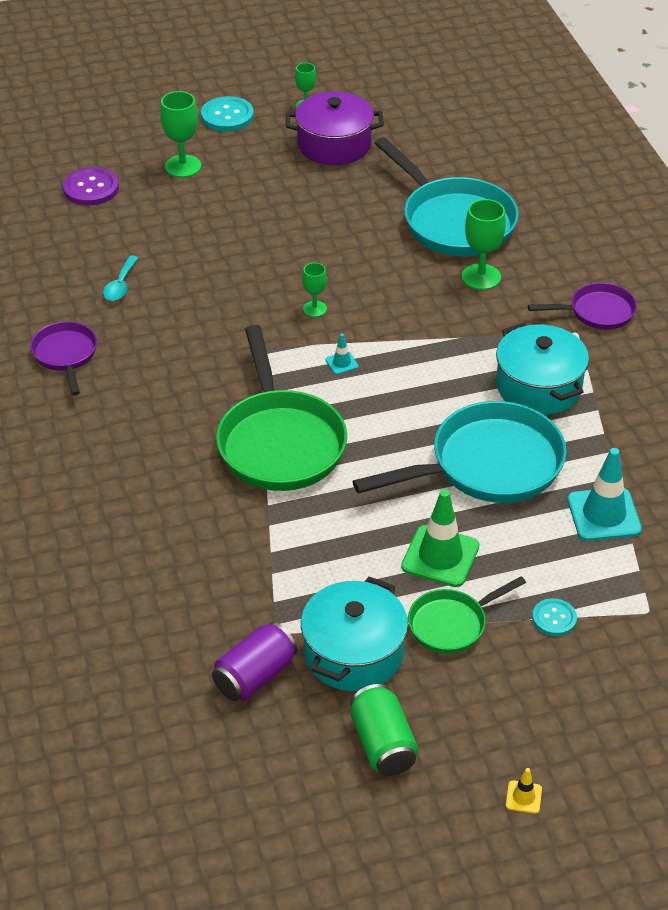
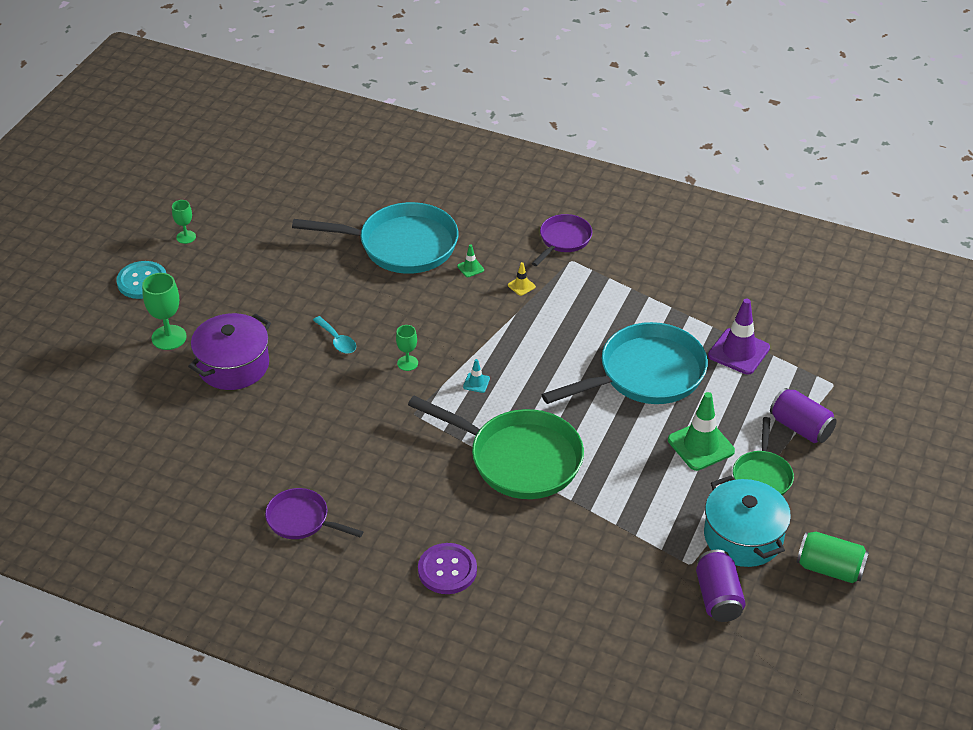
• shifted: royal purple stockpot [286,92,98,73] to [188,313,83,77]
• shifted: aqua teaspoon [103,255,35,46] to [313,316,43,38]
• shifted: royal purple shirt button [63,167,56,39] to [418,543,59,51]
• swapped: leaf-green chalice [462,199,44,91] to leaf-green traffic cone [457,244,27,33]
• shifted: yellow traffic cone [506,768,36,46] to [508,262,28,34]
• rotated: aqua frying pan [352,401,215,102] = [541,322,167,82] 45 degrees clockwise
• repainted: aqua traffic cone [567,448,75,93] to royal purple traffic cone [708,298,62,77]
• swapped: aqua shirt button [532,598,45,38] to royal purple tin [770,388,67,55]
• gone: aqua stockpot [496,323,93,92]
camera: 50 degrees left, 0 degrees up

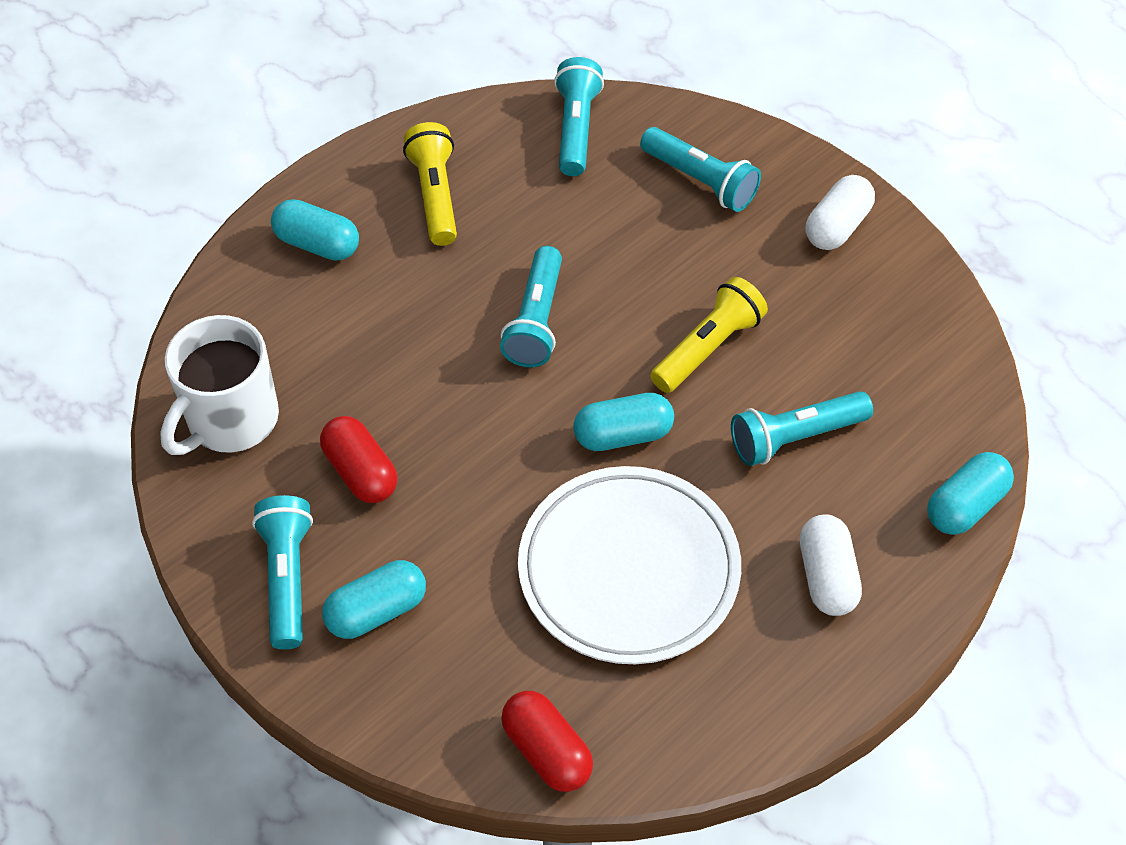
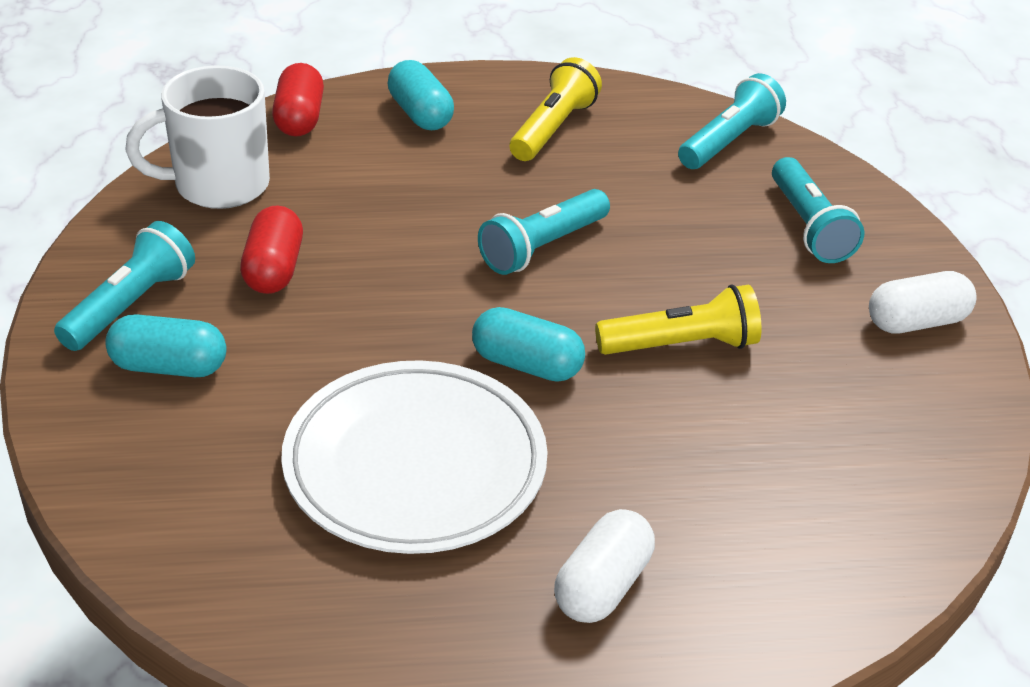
• shifted: red pill [501,691,92,101] to [272,63,52,74]
• gone: aqua flashlight [731,391,142,75]
• gone: aqua pill [927,452,87,83]
camera: 35 degrees right, 15 degrees down

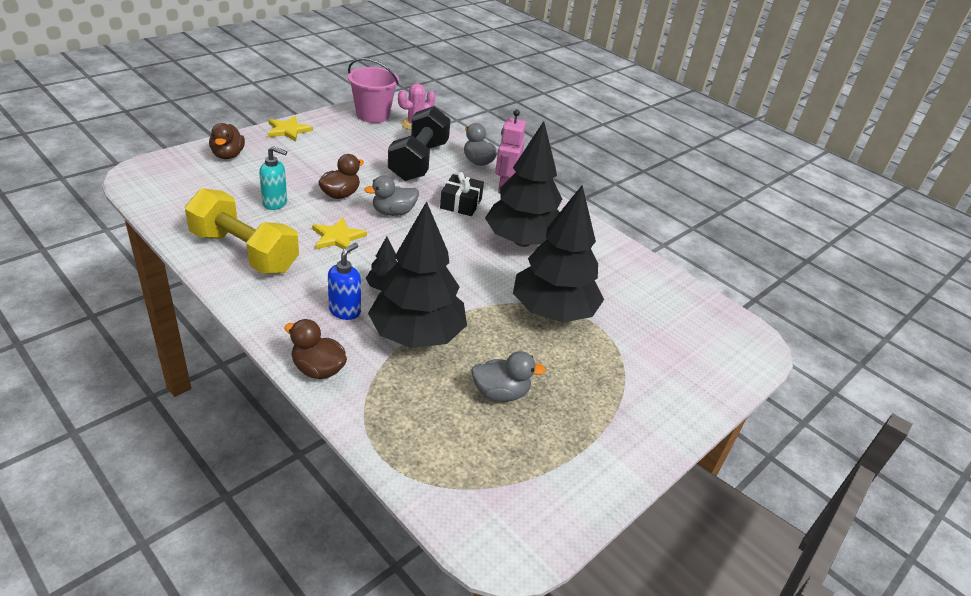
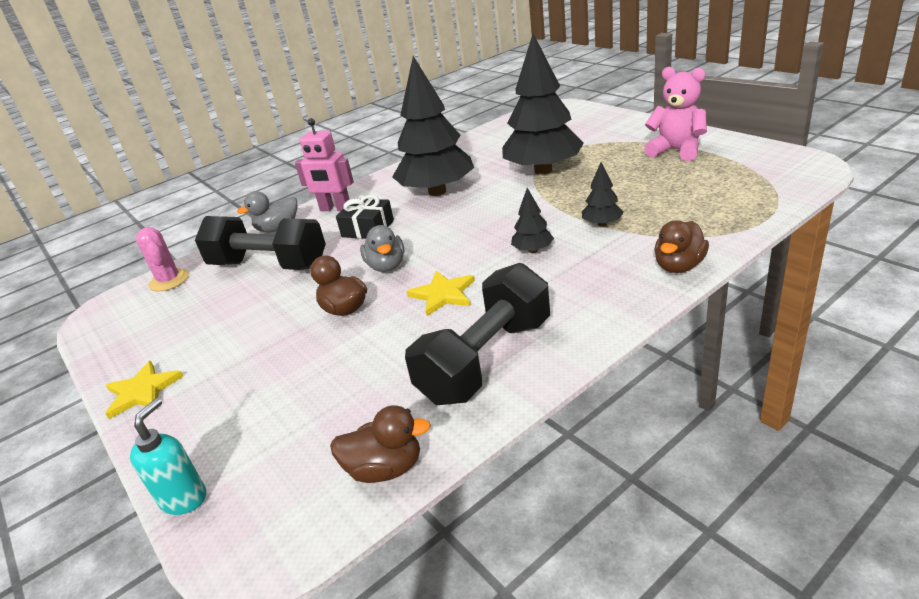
• shifted: aqua soap pump [259,146,28,64] to [130,398,76,117]
• shifted: dark brown toy duck [209,123,36,36] to [330,406,101,77]
• repainted: yellow dumbbell [185,188,114,86] to black dumbbell [405,263,145,142]
• scaled: black toy tree [368,201,99,147] = [582,162,41,65] x0.43
• new: pink teddy [644,67,63,94]
• gone: royal blue soap pump [328,243,33,77]
• gone: pink sand bucket [348,58,51,65]
• gone: gray toy duck [471,351,75,51]
camera: 75 degrees left, 5 degrees down

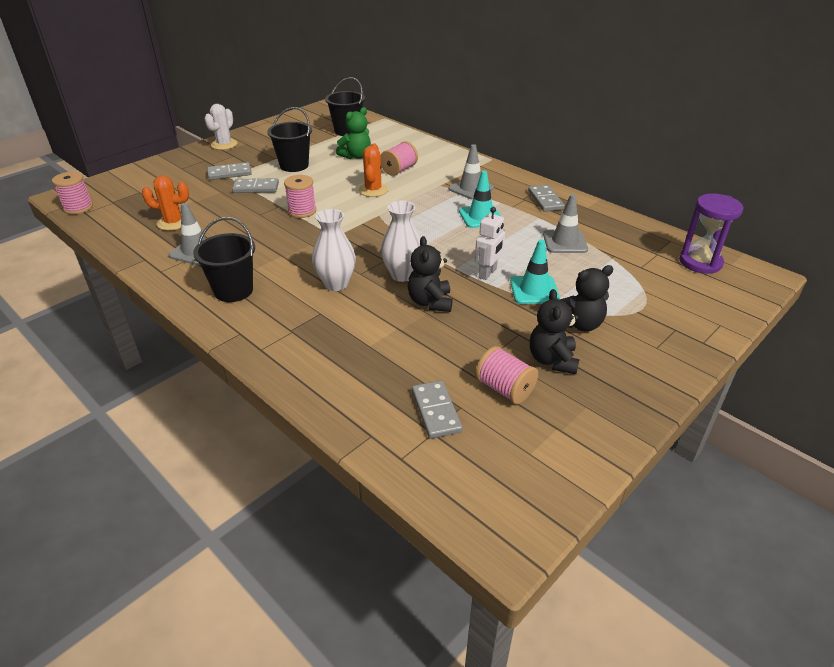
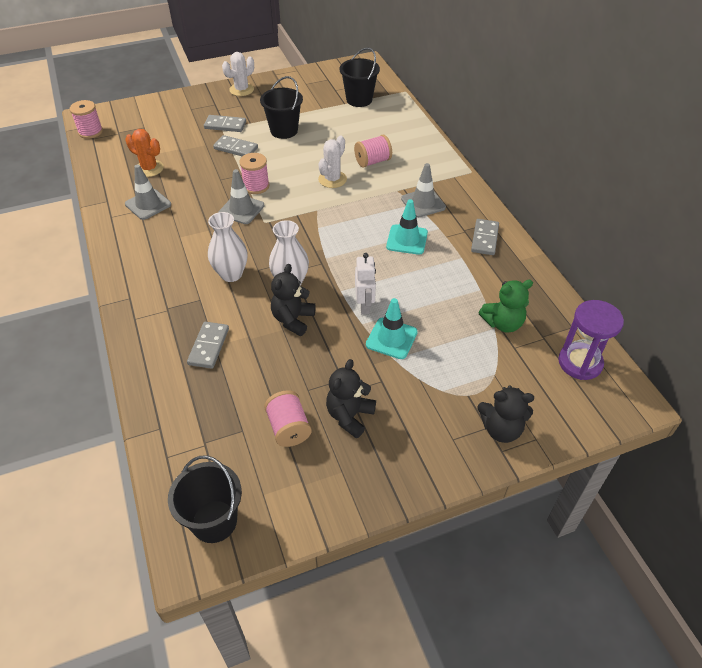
• shifted: black sand bucket [193,217,62,85] to [168,455,74,88]
• shifted: gray domino tile [412,381,50,58] to [187,322,42,47]
• shifted: gray traffic cone [543,194,45,59] to [218,169,46,55]
• repainted: orange-coloured saguaro cactus [359,143,29,54] to snow-white saguaro cactus [318,135,29,53]
• rotated: snow-white toy robot [475,207,30,73] = [355,253,21,62] 60 degrees counterclockwise
• shifted: black teddy [560,265,53,67] to [477,386,57,57]
• shifted: leaf-green teddy [336,107,35,52] to [478,280,55,53]
camera: 25 degrees right, 10 degrees up

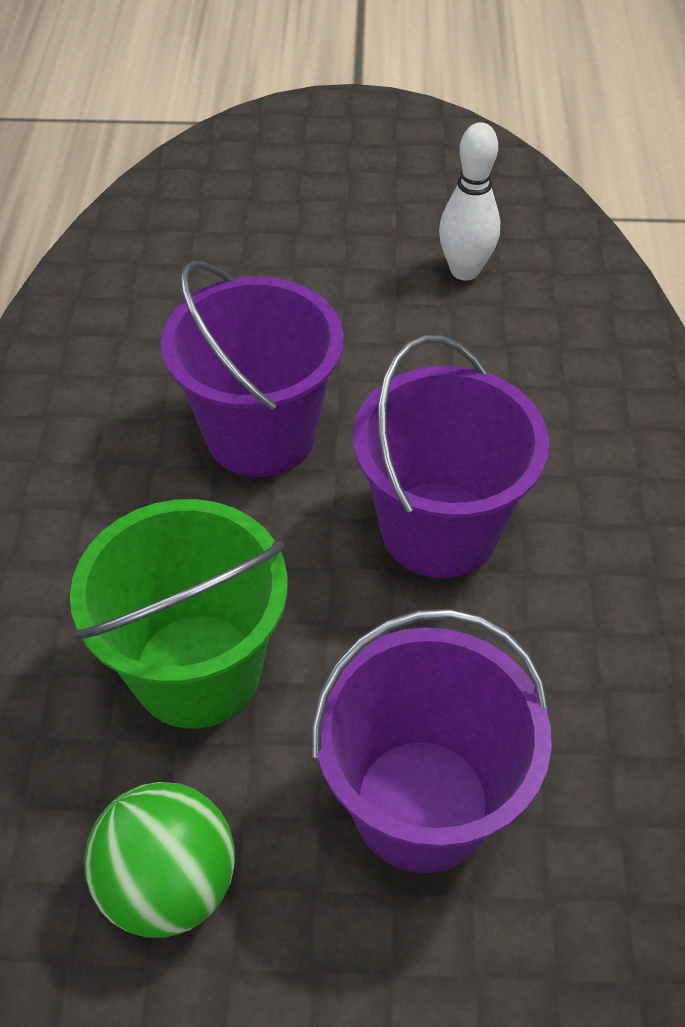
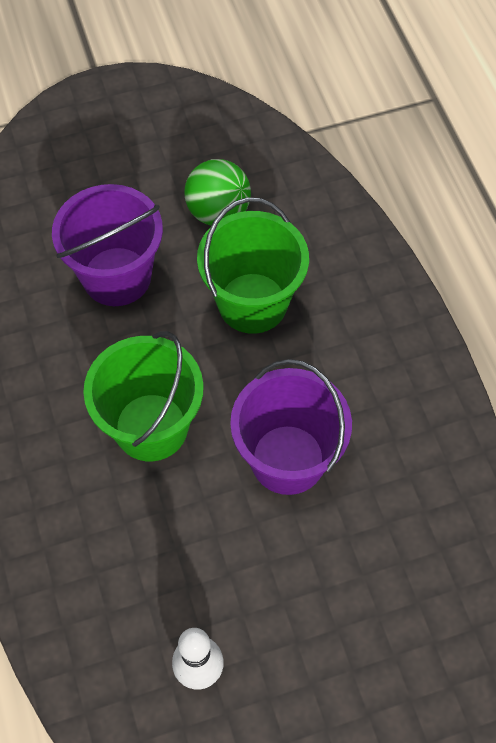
• repainted: royal purple sand bucket [353,335,196,243] to leaf-green sand bucket [83,331,120,130]
camera: 160 degrees right, 10 degrees up

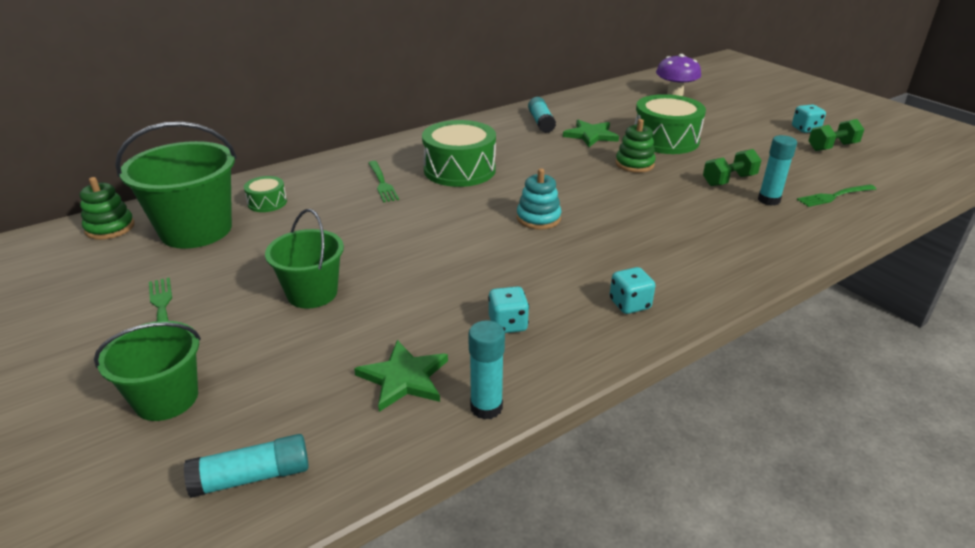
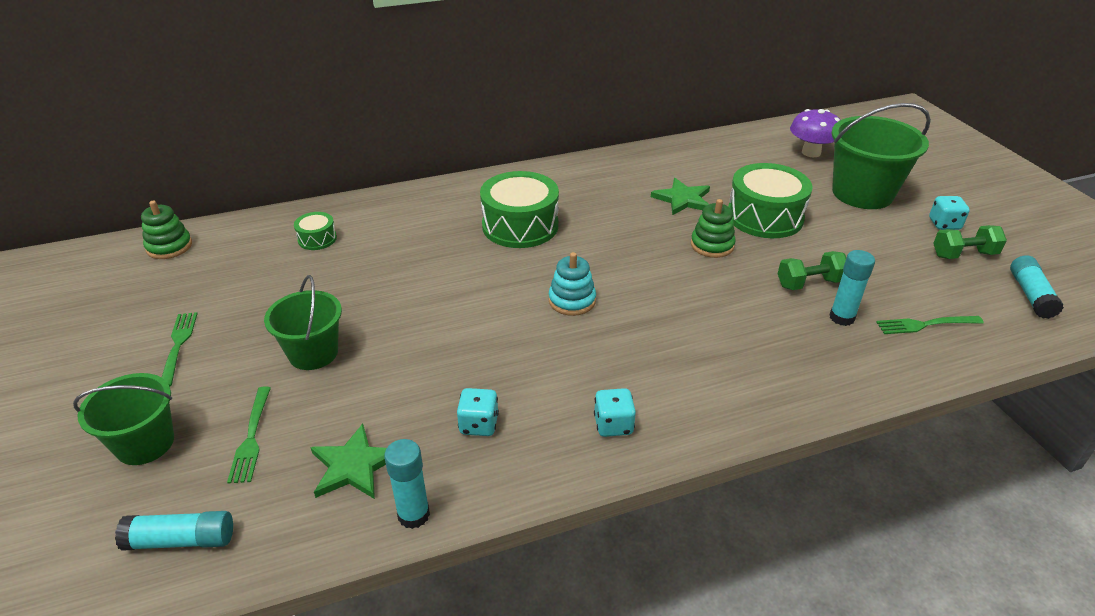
• shifted: leaf-green dinner fork [368,161,31,42] to [227,386,44,98]
• shifted: leaf-green sand bucket [115,122,122,127] to [831,103,100,106]
• shifted: aqua glue [528,97,28,36] to [1010,255,54,64]
camera: 15 degrees right, 5 degrees up

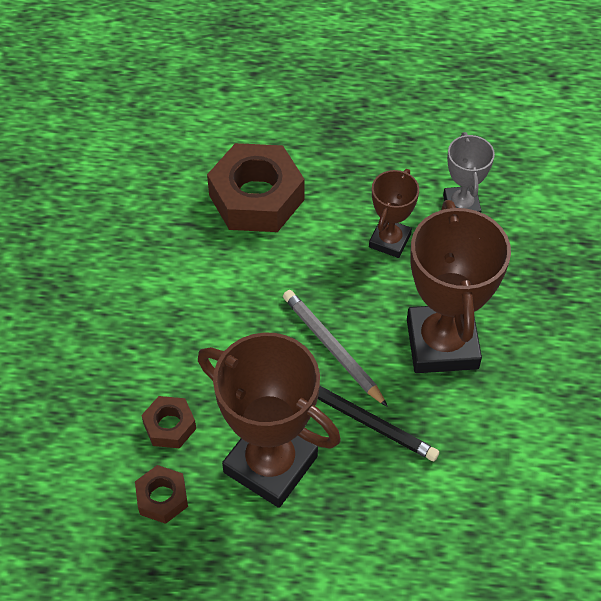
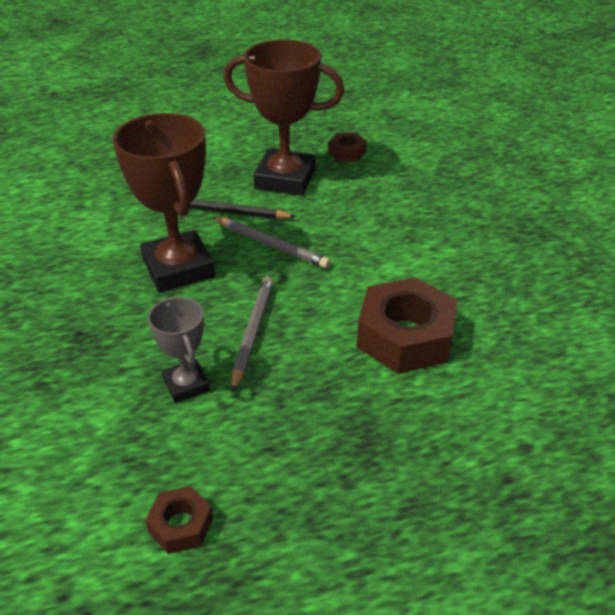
• shifted: dark brown hex nut [141,396,55,52] to [145,486,68,68]
• swapped: dark brown award cup [369,169,50,89] to gray wooden pencil [231,276,43,116]
camera: 160 degrees right, 15 degrees down

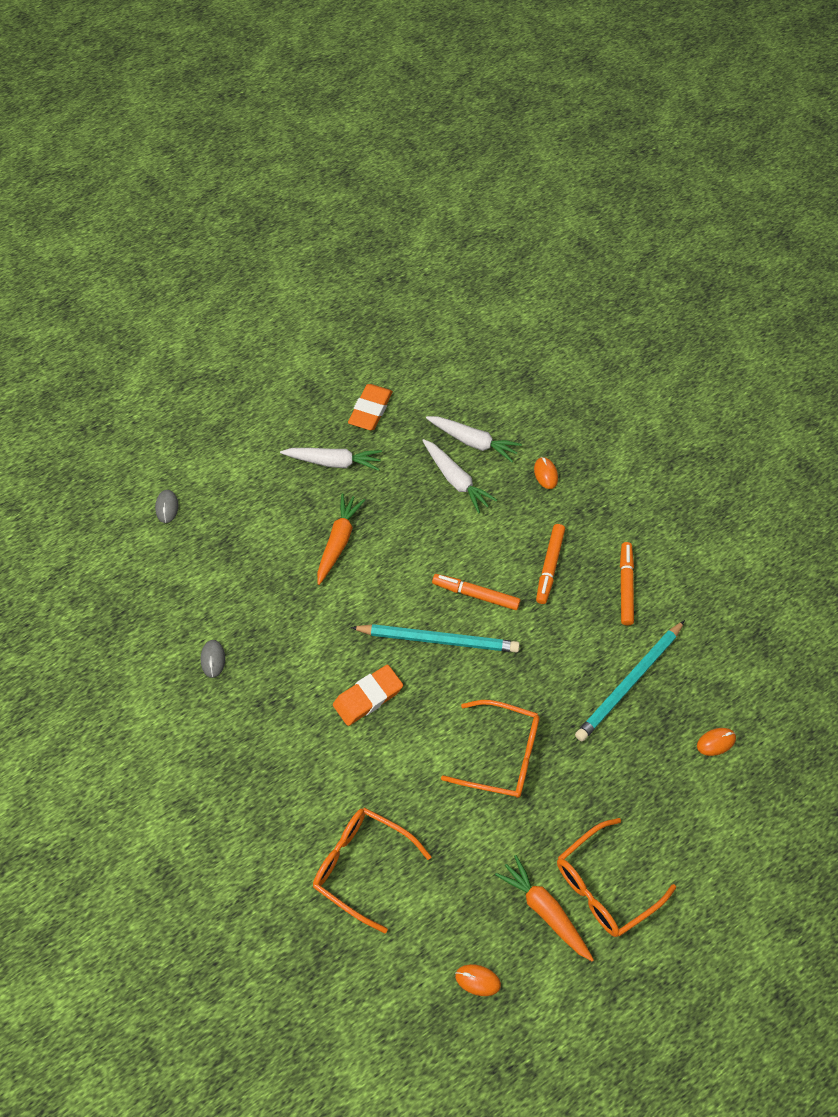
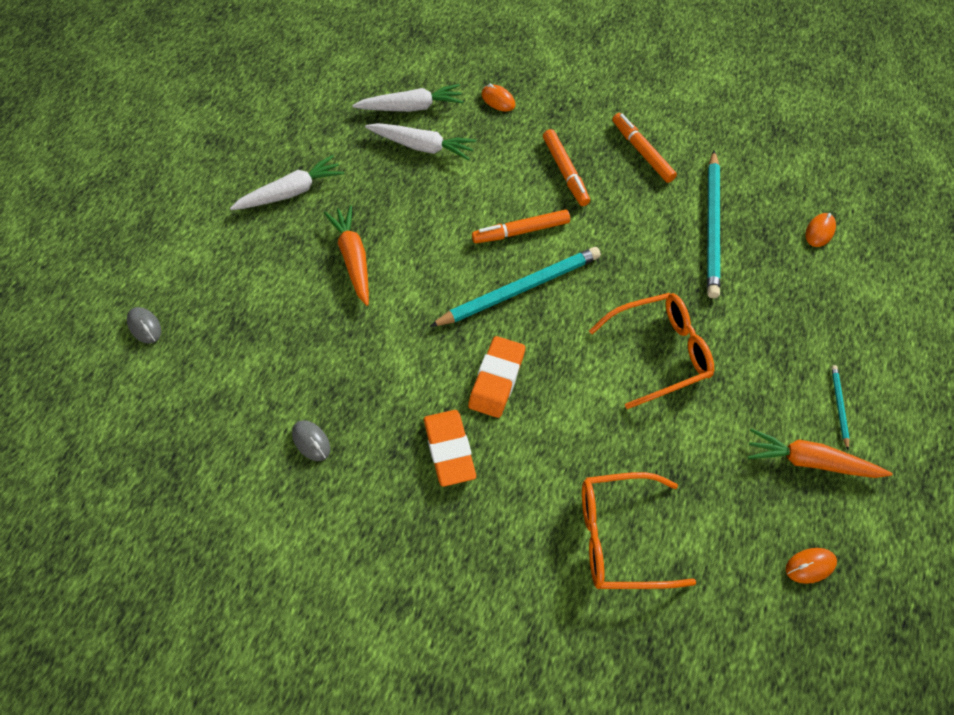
• shifted: orange-coloured pencil eraser [348,384,45,46] to [424,410,52,77]
• swapped: orange-coloured spectacles [557,818,119,119] to aqua wooden pencil [831,365,19,85]
camera: 35 degrees left, 0 degrees up

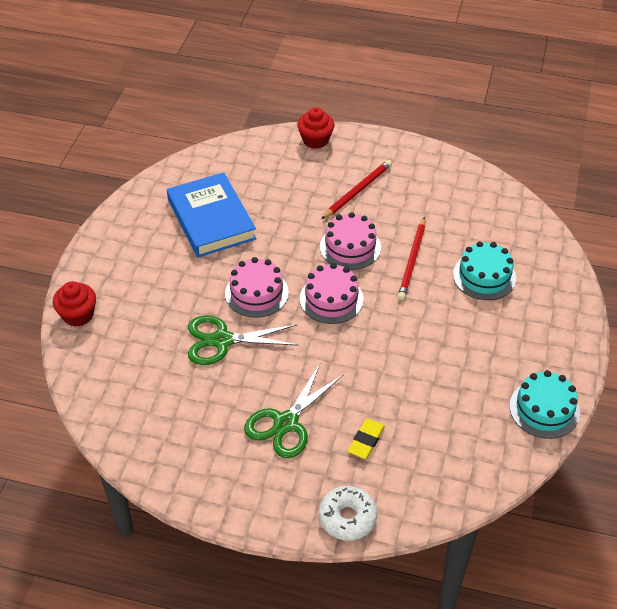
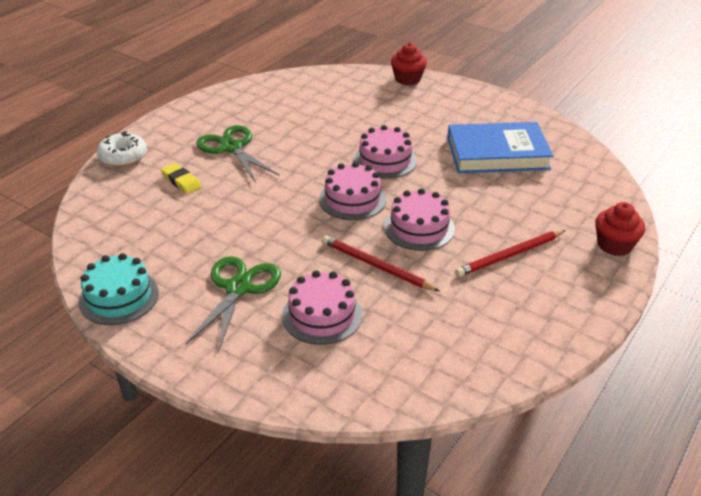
• shifted: leaf-green scissors [188,315,111,50] to [186,256,95,97]
• repainted: aqua gateau [453,241,63,59] to pink gateau [282,270,80,75]
• rotated: red wooden pencil [322,160,70,59] = [455,230,111,47] 90 degrees clockwise
camera: 110 degrees right, 10 degrees down

